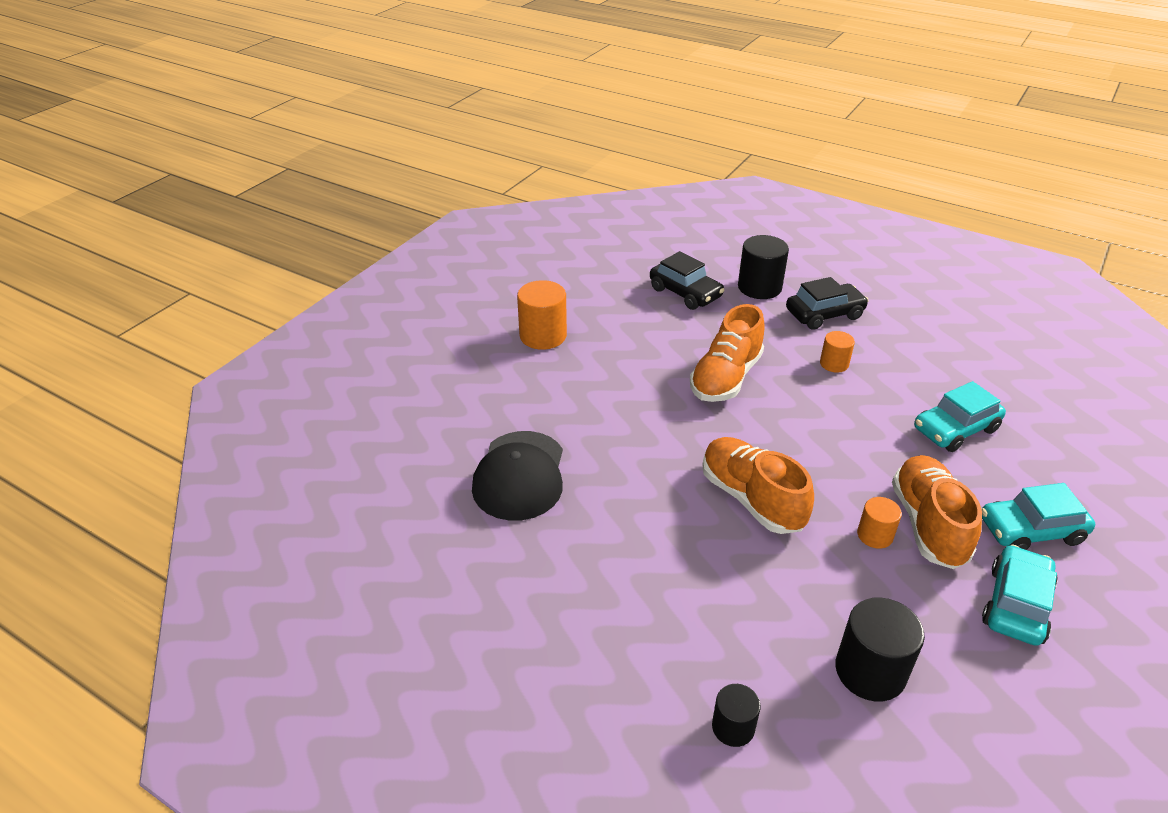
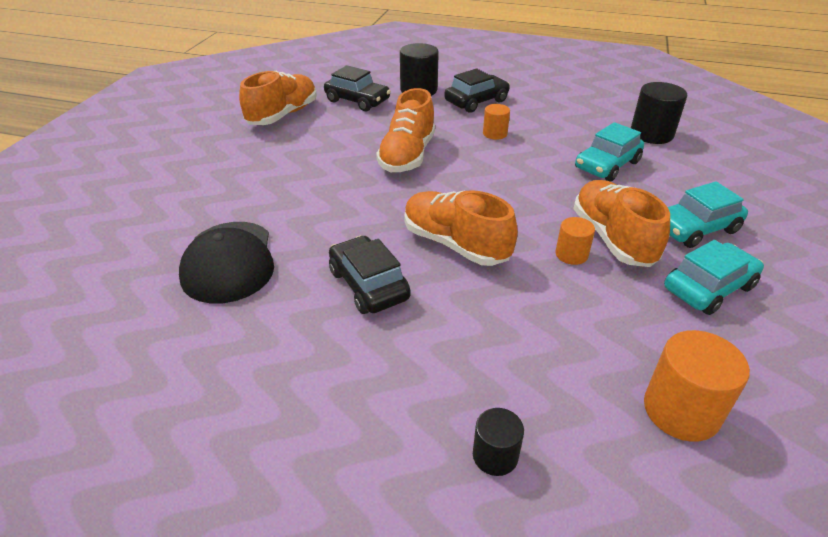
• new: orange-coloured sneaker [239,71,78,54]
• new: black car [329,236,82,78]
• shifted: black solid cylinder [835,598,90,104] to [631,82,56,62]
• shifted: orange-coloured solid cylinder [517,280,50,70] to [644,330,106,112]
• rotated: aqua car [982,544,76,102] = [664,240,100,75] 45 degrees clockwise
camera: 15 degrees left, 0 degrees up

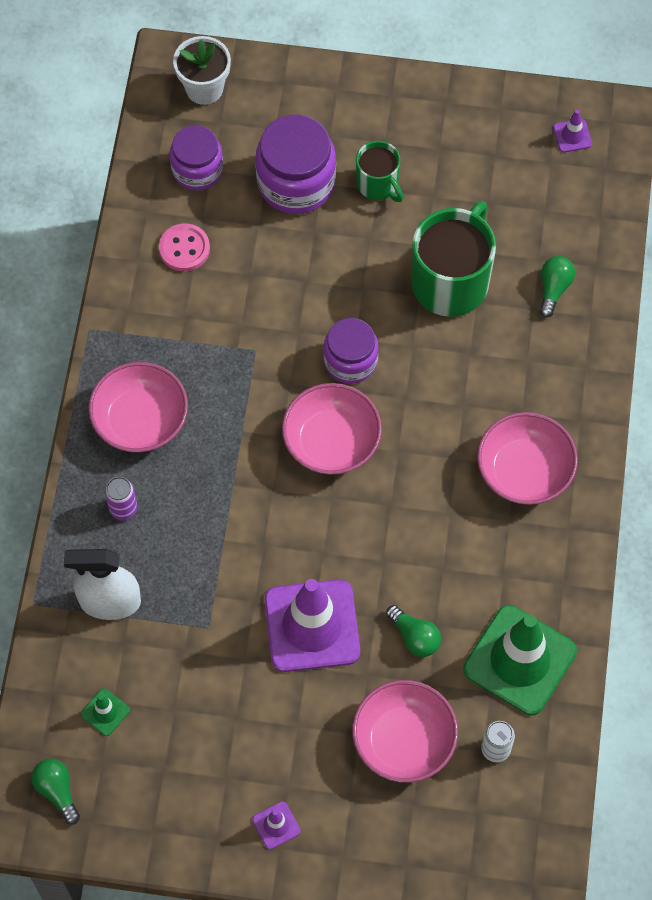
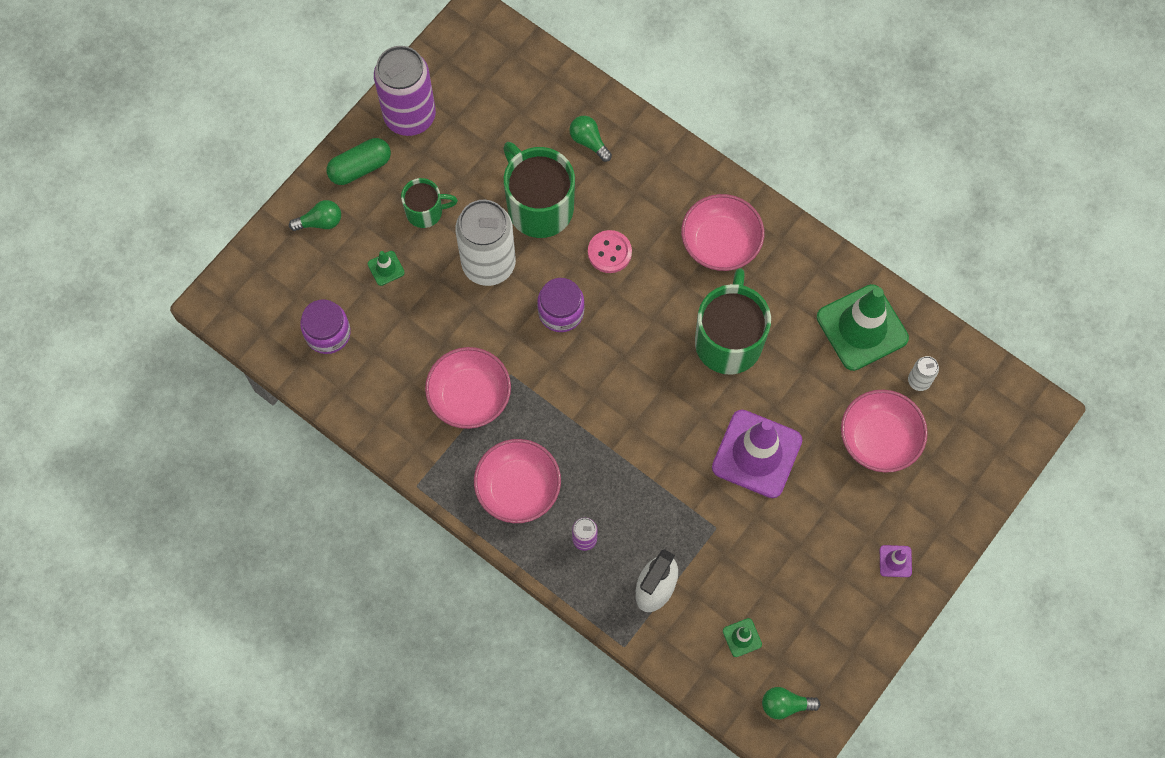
• shifted: leaf-green bulb [386,605,55,52] to [289,200,52,31]
• new: leaf-green pill [327,138,64,47]
• swapped: royal purple preserve jar [255,114,81,100] to leaf-green traffic cone [368,251,37,35]
• new: royal purple tin [374,46,62,90]
• shifted: pink serving bowl [282,383,100,92] to [425,347,86,82]
• new: snow-white tin [455,200,61,86]
• shifted: pink shirt button [159,224,51,47] to [588,230,44,43]
• new: leaf-green coffee mug [695,268,76,107]
• gone: snow-white potted plant [173,36,58,69]
• gone: royal purple traffic cone [553,110,39,42]
camera: 60 degrees left, 5 degrees up

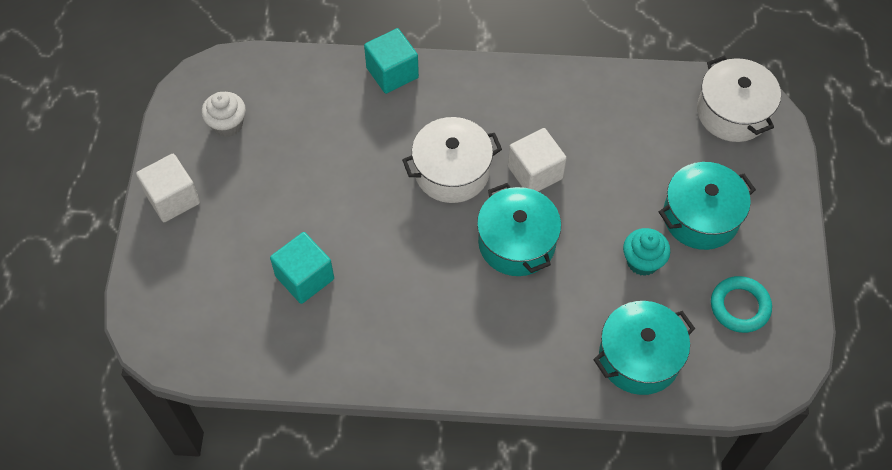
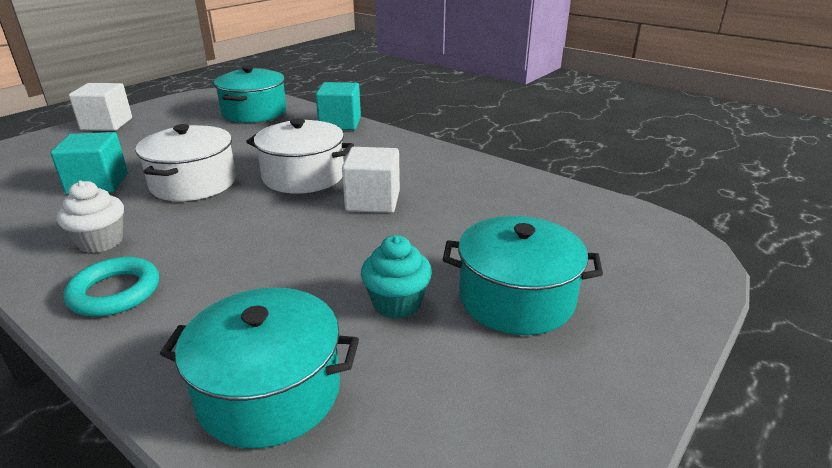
• shifted: snow-white fairy cake [202,92,44,45] to [57,180,67,73]
• shifted: aqua ring [711,276,61,57] to [63,257,96,60]
• shifted: snow-white stockpot [697,56,84,86] to [136,124,100,77]
• shifted: aqua stockpot [477,183,84,93] to [214,65,73,58]
camera: 35 degrees right, 30 degrees down

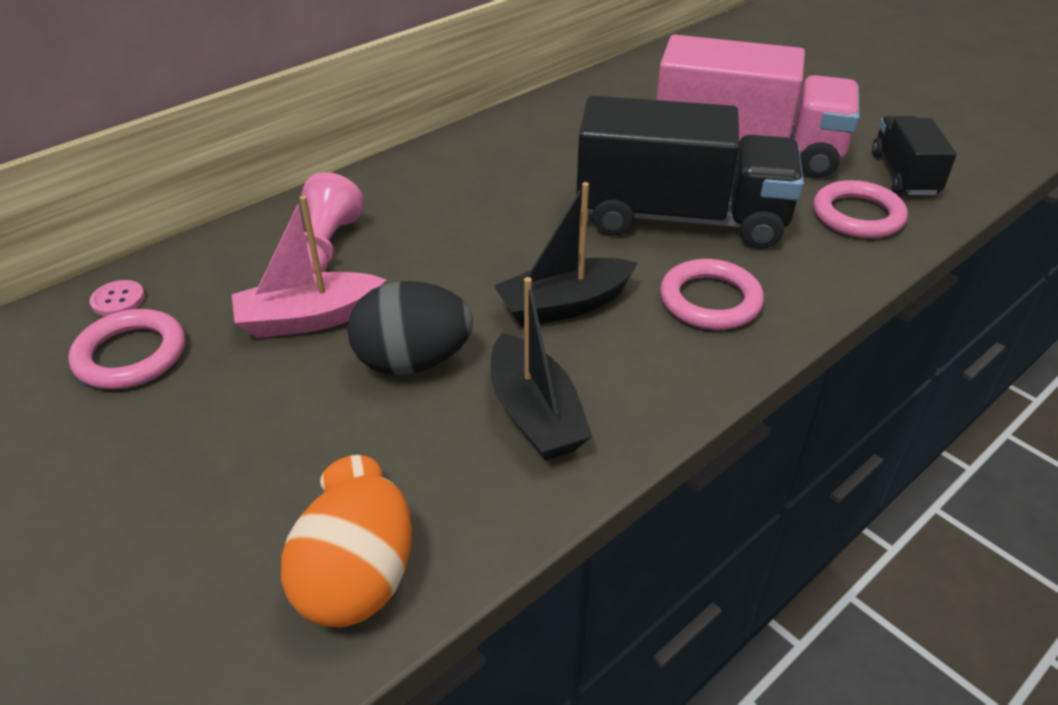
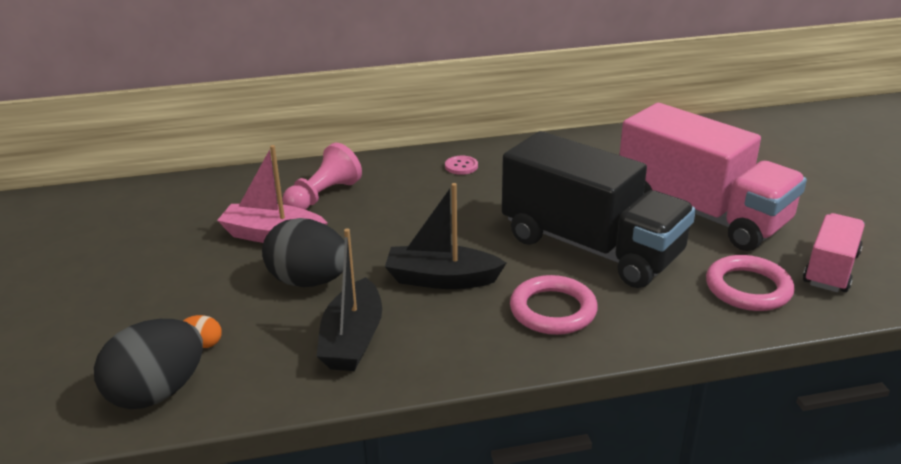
• repainted: orange-coloured toy egg [281,475,131,152] to black toy egg [94,319,109,90]
• shifted: pink shirt button [90,280,55,36] to [445,156,33,19]
• repainted: black lorry [872,116,85,79] to pink lorry [803,213,62,79]
• gone: pink ring [68,309,117,80]
camera: 30 degrees right, 10 degrees down

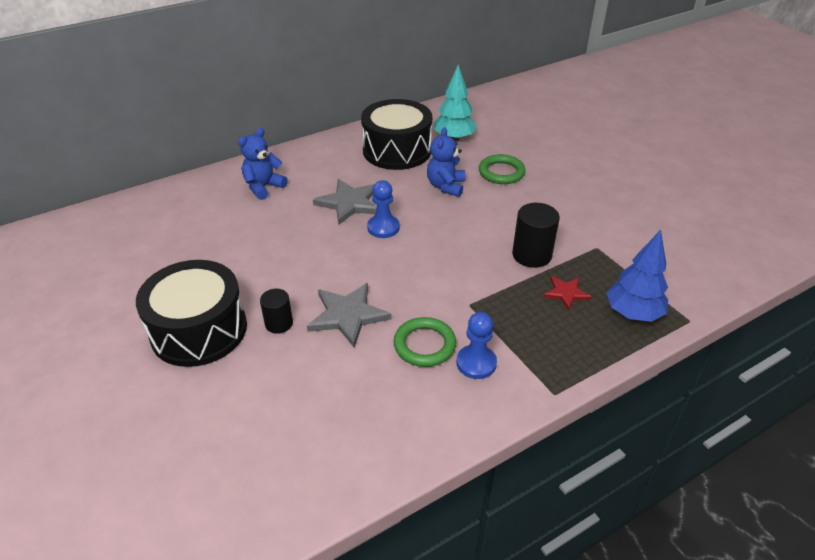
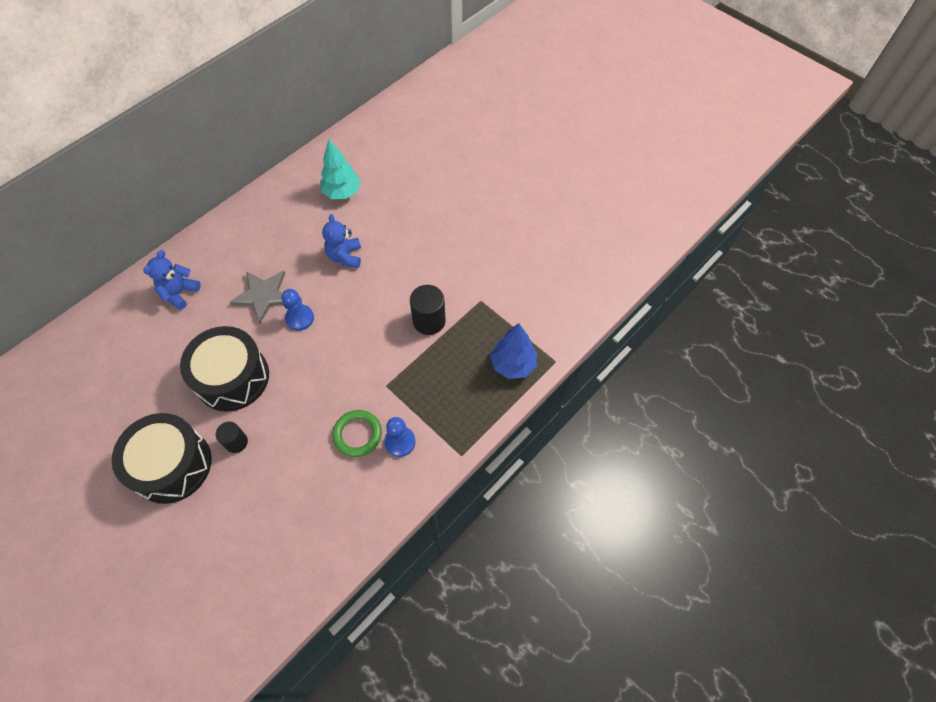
• shifted: black toy drum [361,99,71,71] to [180,326,89,86]
• gone: gray star [307,283,85,65]
• gone: leaf-green ring [479,154,47,30]
• gone: red star [543,276,49,35]
camera: 15 degrees left, 20 degrees up

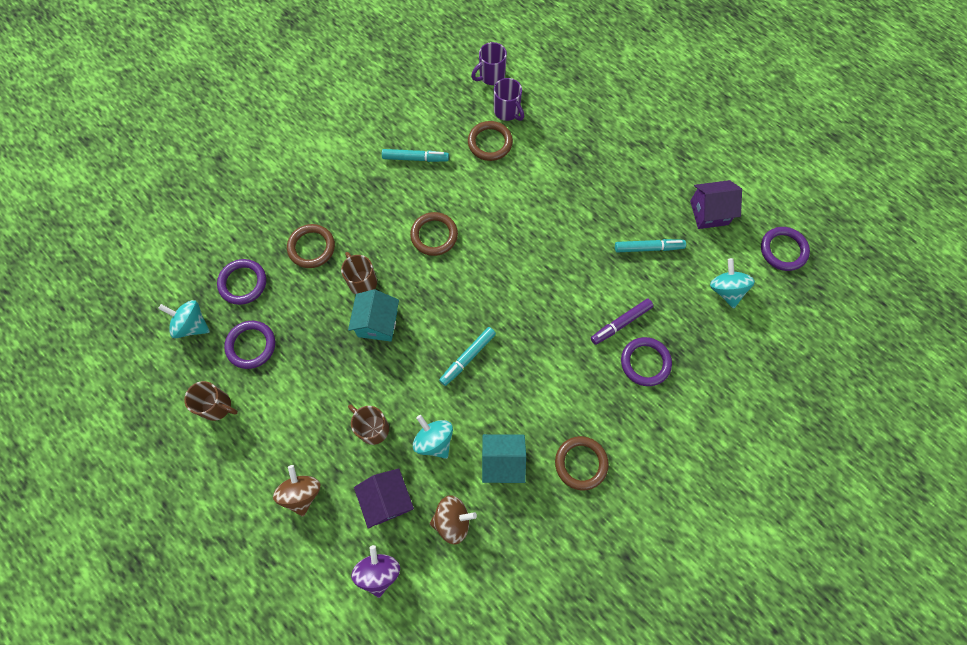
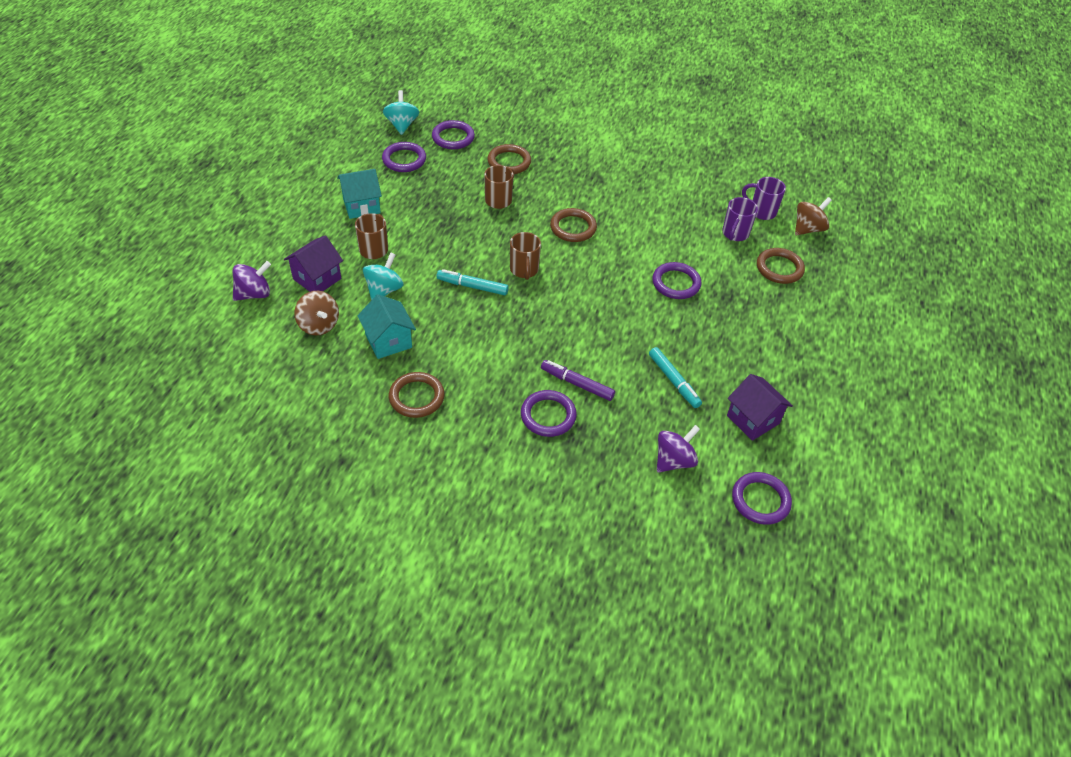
• shifted: aqua house [348,289,51,52] to [337,169,45,50]
• shifted: dark brown coffee mug [184,381,54,40] to [510,232,31,48]
• new: royal purple ring [652,262,50,37]
• repainted: aqua toy top [710,258,45,50] to royal purple toy top [657,425,43,47]
• shifted: dark brown ring [468,121,45,40] to [757,248,48,36]
• shifted: dark brown toy top [273,465,47,52] to [795,197,37,38]
• gone: aqua marker [382,149,67,13]
camera: 60 degrees right, 20 degrees down

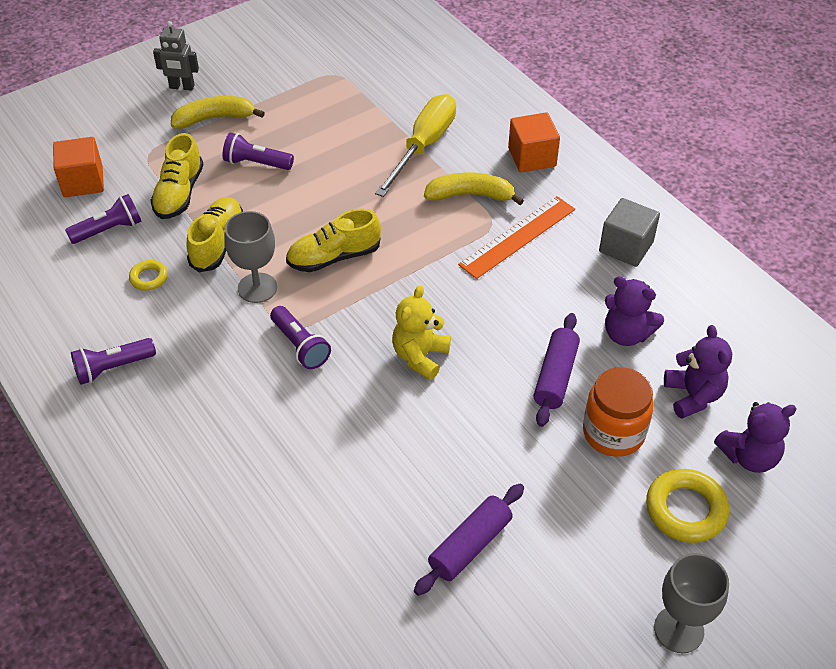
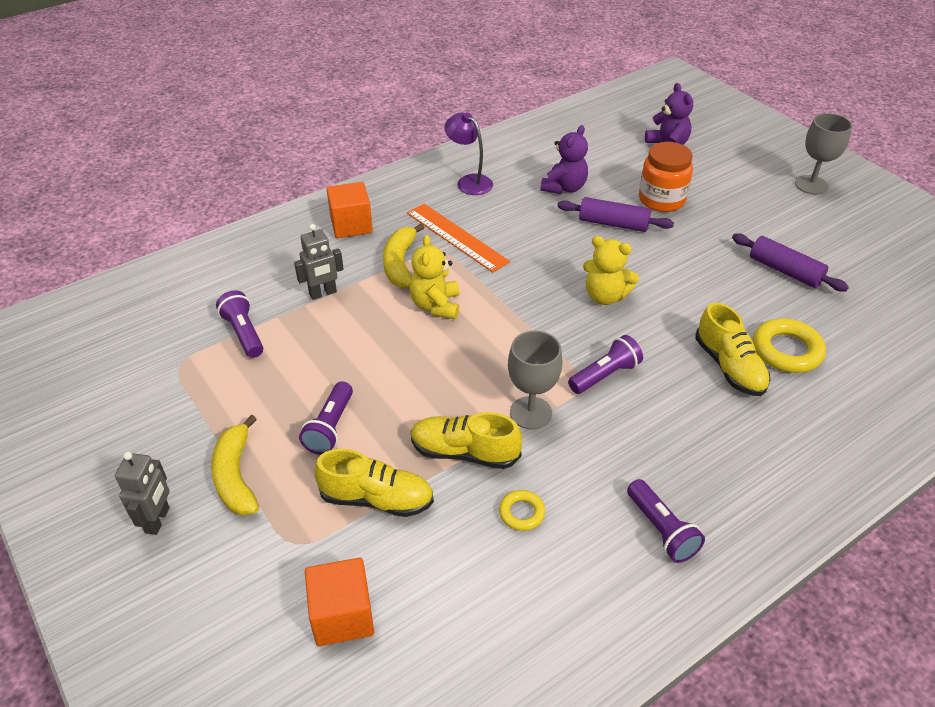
• shifted: royal purple flashlight [65,194,77,50] to [216,290,47,68]
• swapped: yellow screwdriver [375,94,81,103] to gray toy robot [294,224,50,76]
• new: yellow teddy [409,235,50,84]
• swapped: gray block [599,198,61,69] to royal purple reading lamp [444,112,49,83]
• shifted: yellow sneaker [286,209,95,63] to [695,302,75,94]
• shifted: yellow ring [646,469,83,74] to [753,318,73,55]
• gone: royal purple teddy [664,325,68,94]
camera: 90 degrees left, 5 degrees down

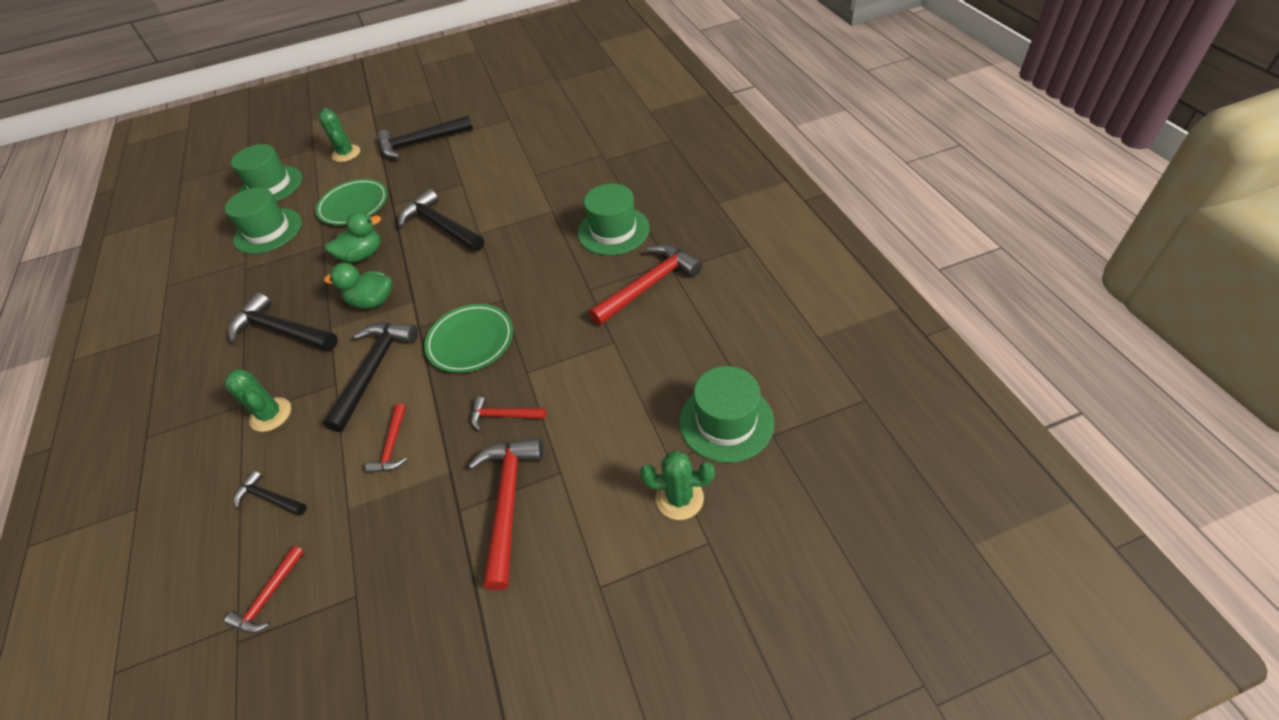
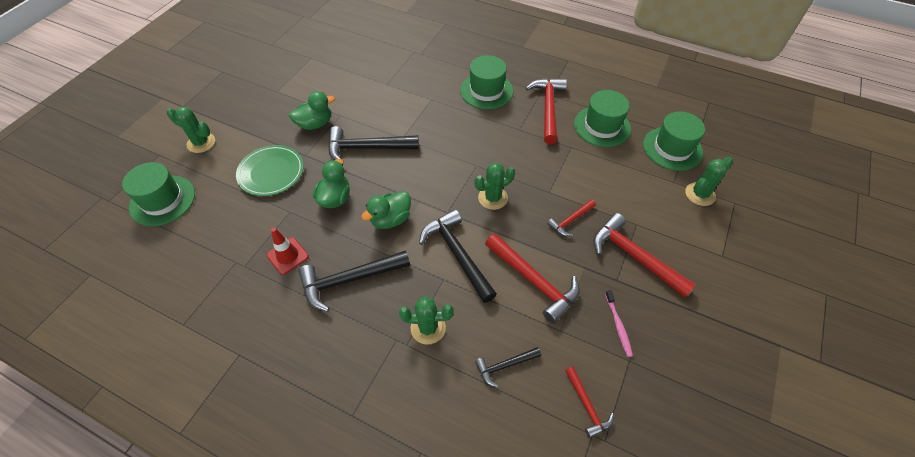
• new: red traffic cone [267,228,42,47]
• new: leaf-green toy duck [289,91,46,39]
• swapped: leaf-green dinner plate [424,304,89,69] to leaf-green saguaro cactus [474,163,41,47]
• scaled: red hammer [365,403,42,70] = [485,233,95,91] x1.84
• shifted: leaf-green hat [225,187,77,67] to [574,90,57,57]
• new: pink toothbrush [605,290,28,67]
• gone: black hammer [377,115,96,43]
camera: 50 degrees left, 5 degrees up

